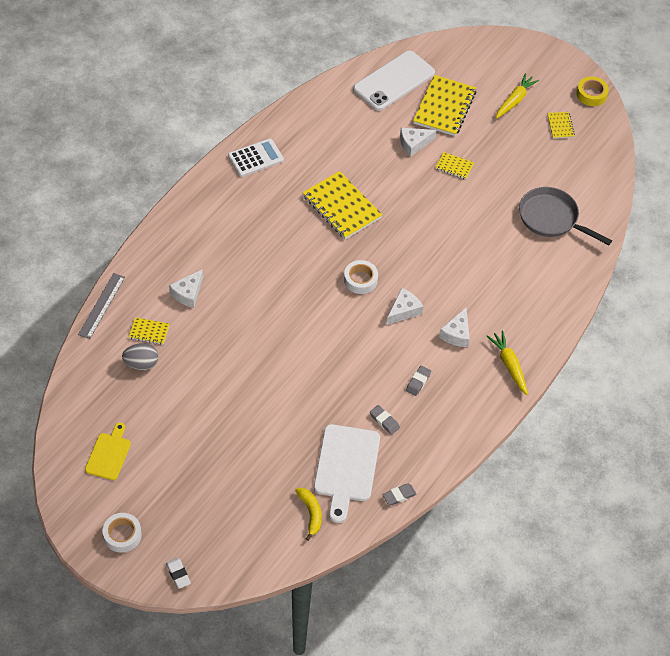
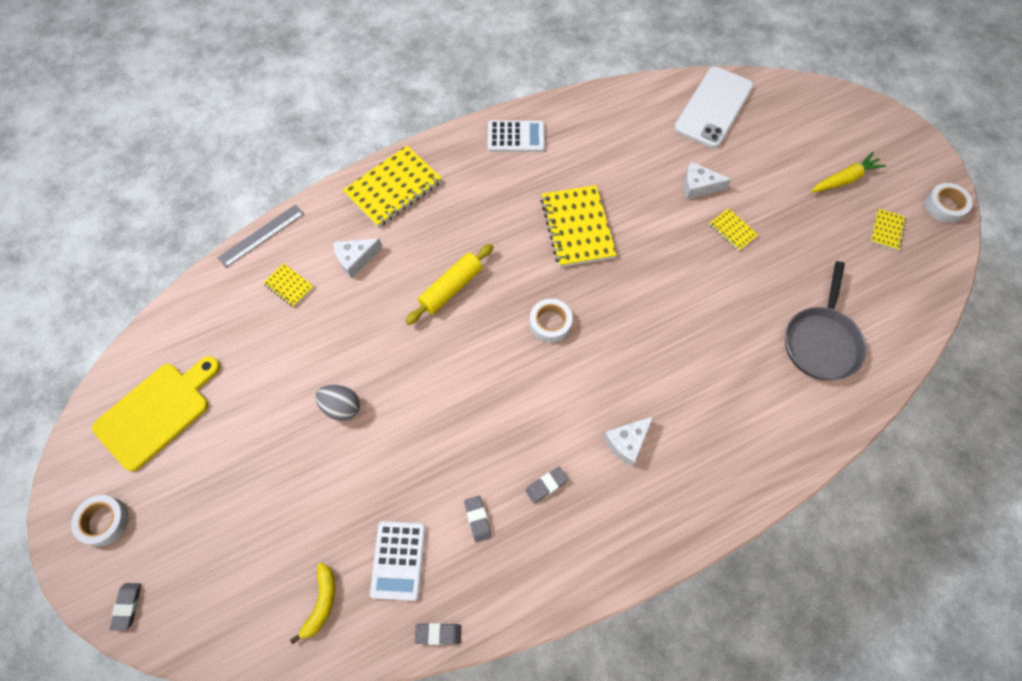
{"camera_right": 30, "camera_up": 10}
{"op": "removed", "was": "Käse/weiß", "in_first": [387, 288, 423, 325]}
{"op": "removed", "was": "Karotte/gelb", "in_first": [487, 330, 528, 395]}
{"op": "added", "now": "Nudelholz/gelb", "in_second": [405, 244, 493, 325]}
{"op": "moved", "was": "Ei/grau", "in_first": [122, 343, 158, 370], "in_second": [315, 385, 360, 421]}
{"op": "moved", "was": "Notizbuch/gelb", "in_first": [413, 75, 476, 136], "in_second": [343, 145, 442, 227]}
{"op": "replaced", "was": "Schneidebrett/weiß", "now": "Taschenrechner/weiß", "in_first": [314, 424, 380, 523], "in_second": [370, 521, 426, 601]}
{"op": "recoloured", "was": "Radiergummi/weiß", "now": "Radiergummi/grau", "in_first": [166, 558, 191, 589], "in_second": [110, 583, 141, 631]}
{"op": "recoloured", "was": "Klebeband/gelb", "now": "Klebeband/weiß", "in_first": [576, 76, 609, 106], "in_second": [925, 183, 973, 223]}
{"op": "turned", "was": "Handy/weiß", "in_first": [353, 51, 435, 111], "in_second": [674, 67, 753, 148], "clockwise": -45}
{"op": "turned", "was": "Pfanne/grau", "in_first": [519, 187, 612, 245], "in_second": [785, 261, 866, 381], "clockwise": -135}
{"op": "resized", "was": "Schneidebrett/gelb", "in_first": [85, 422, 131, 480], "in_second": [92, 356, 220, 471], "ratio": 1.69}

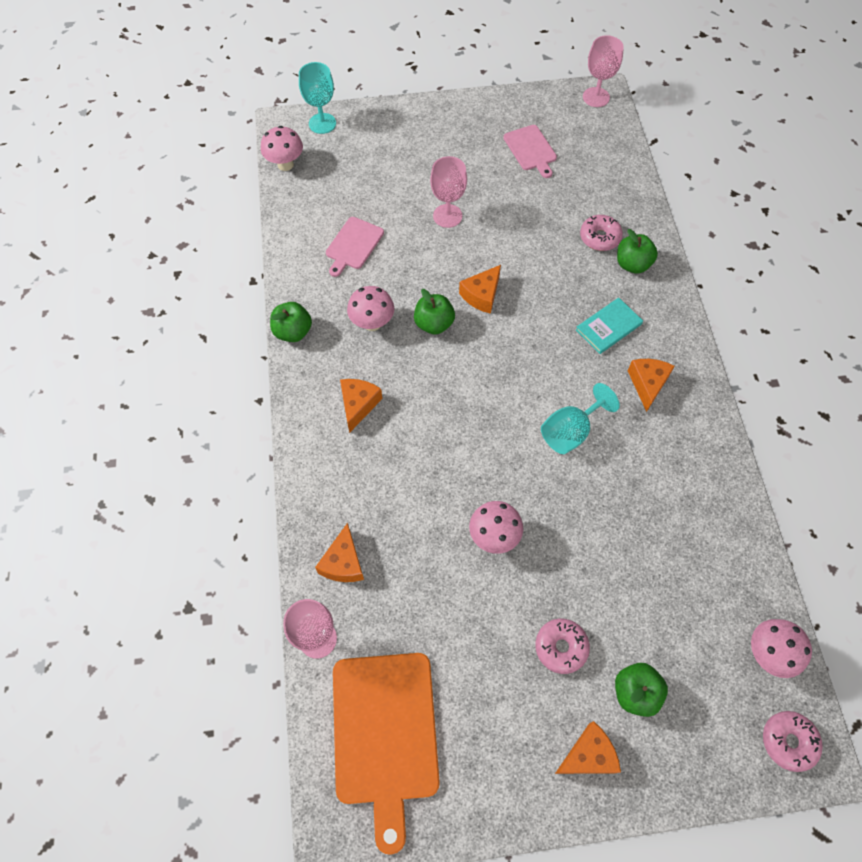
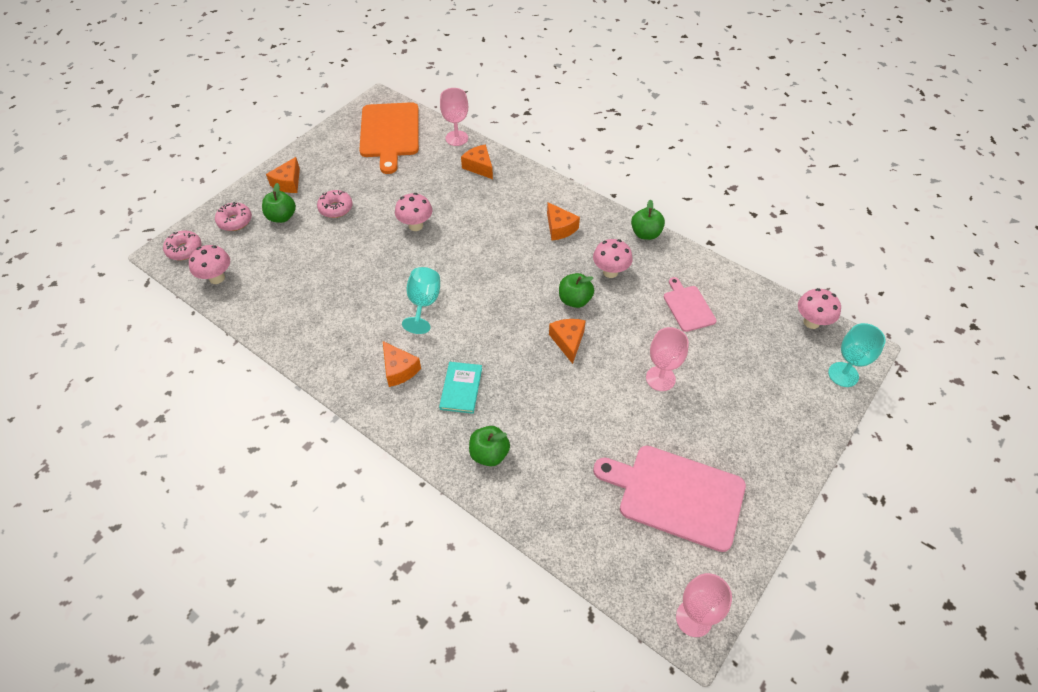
{"camera_right": 135, "camera_up": -10}
{"op": "moved", "was": "Donut/rosa", "in_first": [580, 215, 623, 251], "in_second": [215, 202, 252, 231]}
{"op": "turned", "was": "Schneidebrett/orange", "in_first": [333, 653, 440, 855], "in_second": [359, 102, 419, 174], "clockwise": -135}
{"op": "resized", "was": "Schneidebrett/rosa", "in_first": [503, 125, 557, 178], "in_second": [593, 446, 746, 552], "ratio": 1.87}

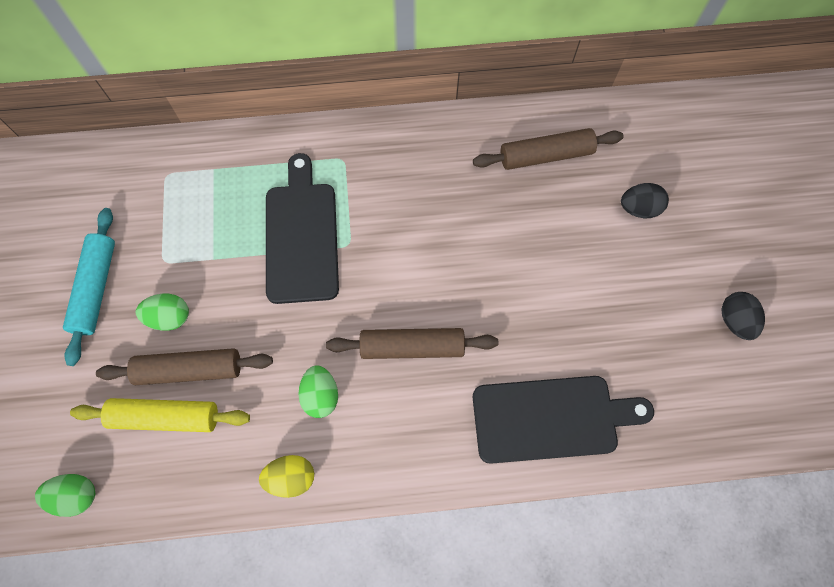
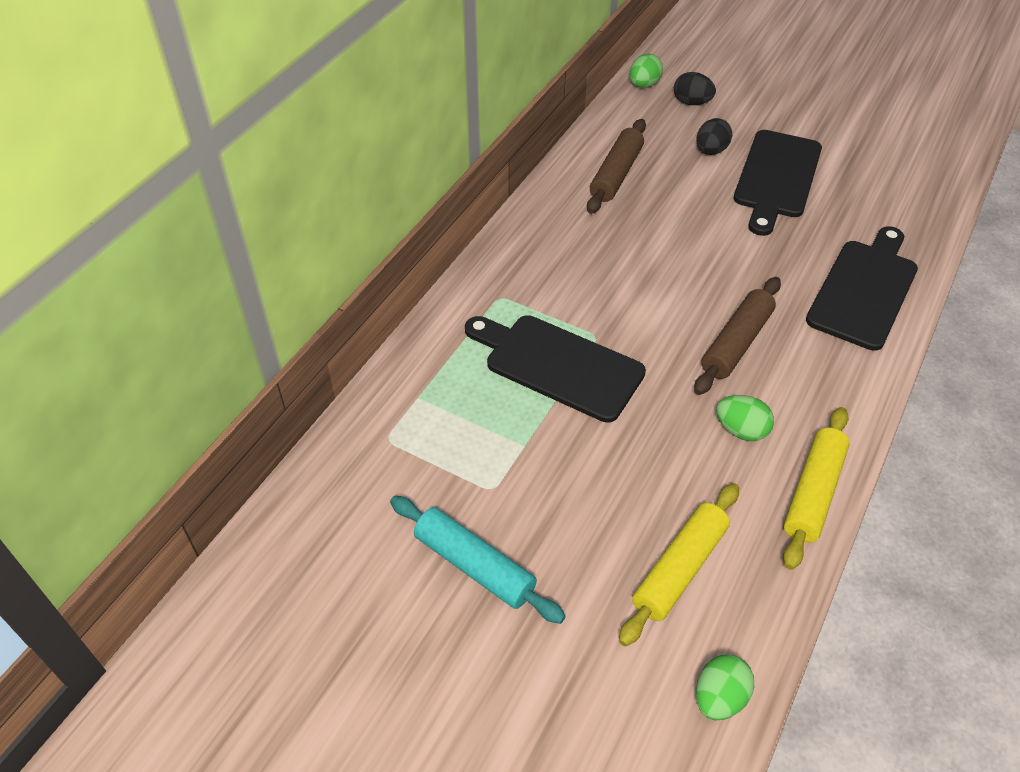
{"camera_right": -55, "camera_up": -20}
{"op": "removed", "was": "Nudelholz/braun", "in_first": [96, 348, 273, 385]}
{"op": "added", "now": "Schneidebrett/schwarz", "in_second": [734, 130, 822, 236]}
{"op": "moved", "was": "Ei/grün", "in_first": [136, 294, 189, 331], "in_second": [629, 54, 663, 88]}
{"op": "moved", "was": "Ei/schwarz", "in_first": [721, 292, 765, 340], "in_second": [674, 72, 716, 105]}
{"op": "replaced", "was": "Ei/gelb", "now": "Nudelholz/gelb", "in_first": [259, 455, 314, 498], "in_second": [783, 407, 850, 570]}

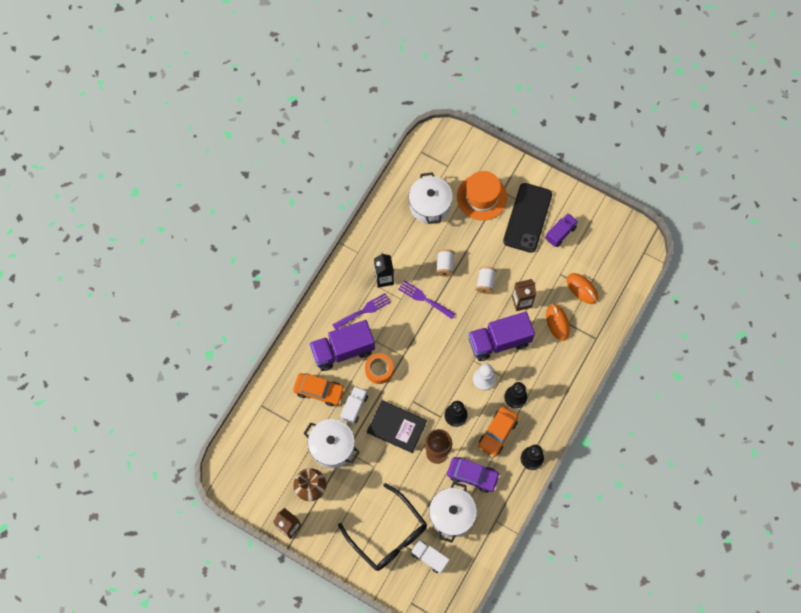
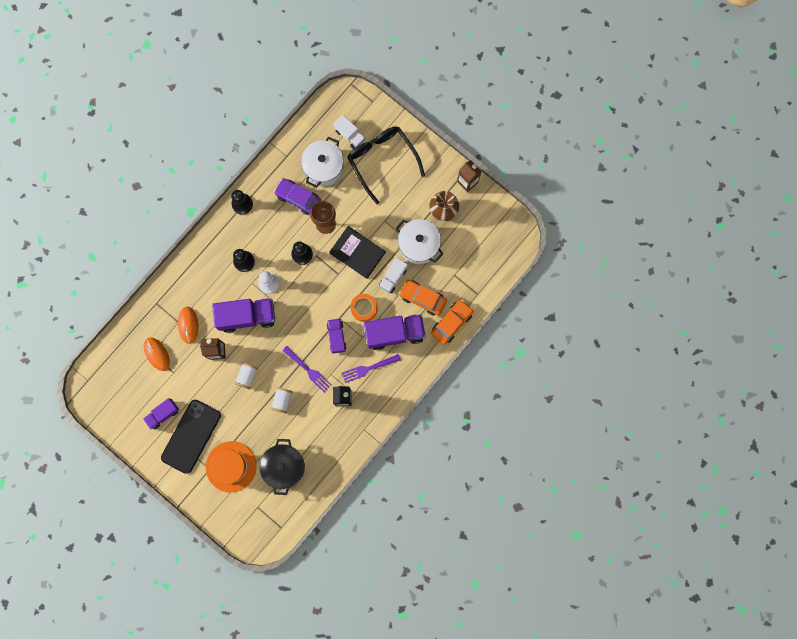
{"camera_right": -170, "camera_up": 10}
{"op": "added", "now": "Lastwagen/lila", "in_second": [327, 318, 347, 354]}
{"op": "moved", "was": "Auto/orange", "in_first": [478, 407, 519, 457], "in_second": [431, 300, 473, 345]}
{"op": "recoloured", "was": "Kochtopf/weiß", "now": "Kochtopf/schwarz", "in_first": [409, 172, 453, 224], "in_second": [259, 439, 305, 495]}

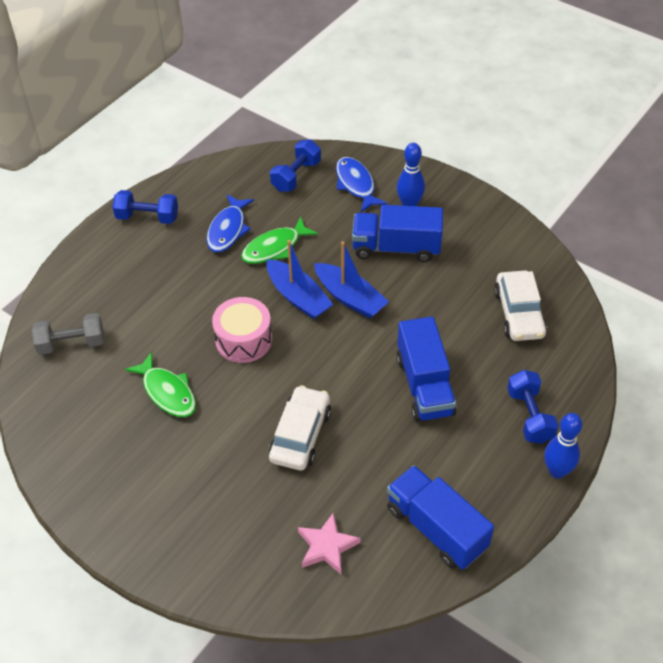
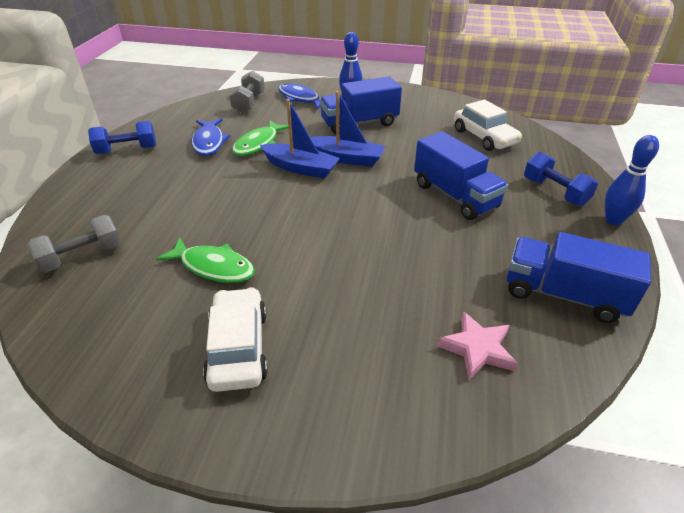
{"camera_right": -25, "camera_up": -10}
{"op": "removed", "was": "Trommel/rosa", "in_first": [212, 297, 272, 363]}
{"op": "moved", "was": "Auto/weiß", "in_first": [269, 385, 331, 470], "in_second": [203, 287, 268, 392]}
{"op": "recoloured", "was": "Hantel/blau", "now": "Hantel/grau", "in_first": [270, 139, 321, 192], "in_second": [229, 71, 265, 113]}

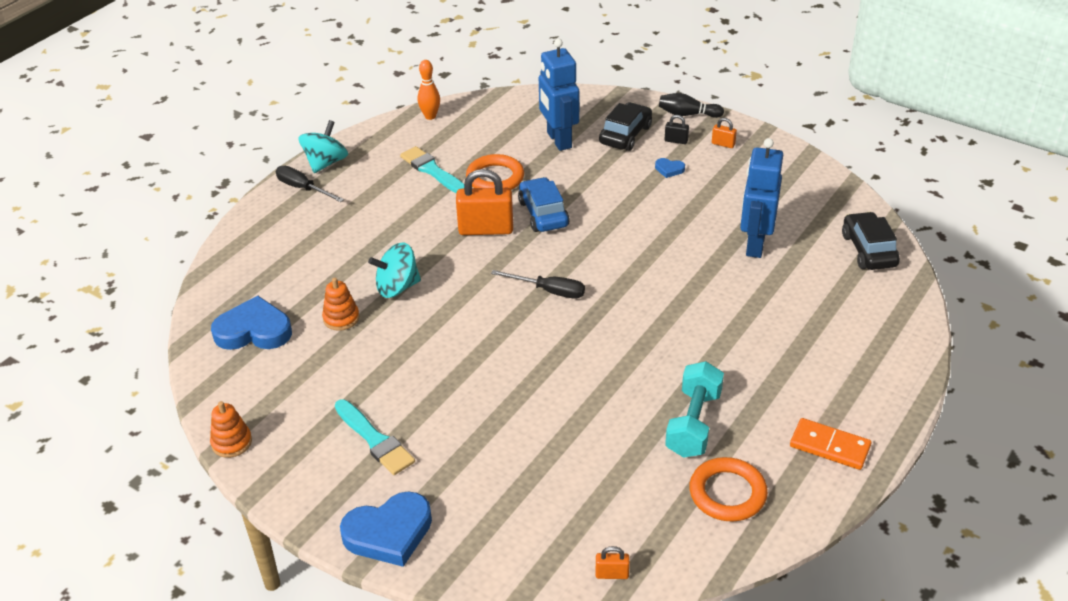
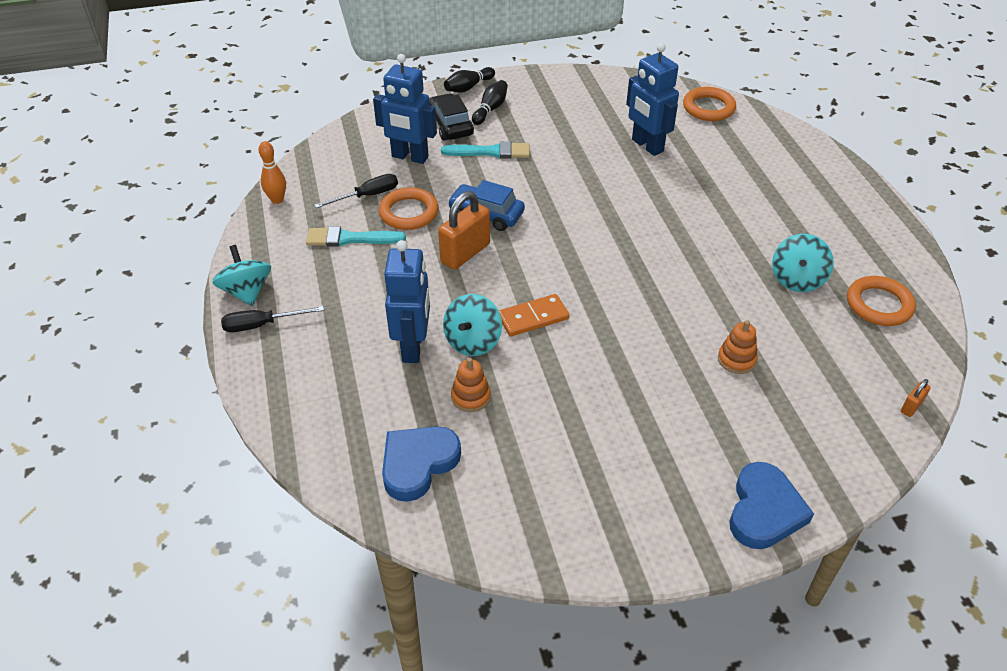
{"camera_right": -50, "camera_up": 5}
{"op": "removed", "was": "Herz/blau", "in_first": [655, 158, 685, 178]}
{"op": "removed", "was": "Vorhängeschloss/orange", "in_first": [712, 118, 737, 148]}
{"op": "added", "now": "Roboter/blau", "in_second": [384, 240, 430, 363]}
{"op": "moved", "was": "Stapelspielzeug/orange", "in_first": [210, 401, 252, 458], "in_second": [718, 320, 758, 374]}
{"op": "moved", "was": "Pinsel/türkis", "in_first": [335, 399, 415, 475], "in_second": [441, 141, 530, 159]}
{"op": "moved", "was": "Schraubenzieher/schwarz", "in_first": [491, 270, 585, 299], "in_second": [314, 174, 398, 208]}
{"op": "moved", "was": "Dominostein/orange", "in_first": [790, 418, 871, 470], "in_second": [499, 294, 569, 337]}
{"op": "replaced", "was": "Vorhängeschloss/schwarz", "now": "Bowlingkegel/schwarz", "in_first": [665, 115, 689, 144], "in_second": [472, 80, 508, 125]}
{"op": "replaced", "was": "Hantel/türkis", "now": "Kreisel/türkis", "in_first": [665, 361, 724, 458], "in_second": [772, 234, 834, 292]}
{"op": "replaced", "was": "Auto/schwarz", "now": "Ring/orange", "in_first": [842, 212, 900, 270], "in_second": [683, 87, 736, 121]}

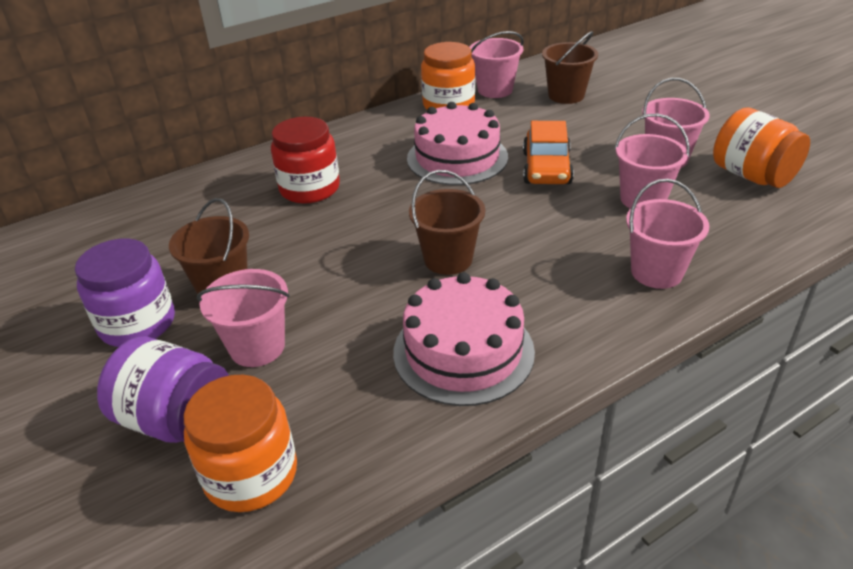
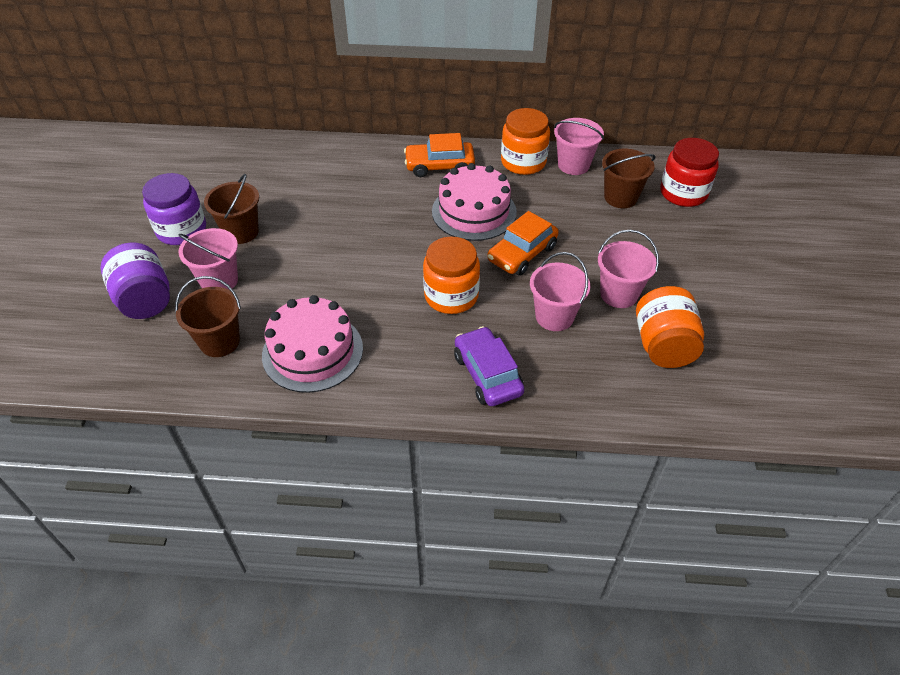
{"camera_right": 35, "camera_up": 10}
{"op": "added", "now": "Auto/orange", "in_second": [404, 133, 475, 177]}
{"op": "moved", "was": "Einmachglas/orange", "in_first": [184, 375, 297, 512], "in_second": [423, 237, 480, 314]}
{"op": "moved", "was": "Einmachglas/rot", "in_first": [271, 117, 340, 204], "in_second": [660, 138, 719, 207]}
{"op": "moved", "was": "Eimer/braun", "in_first": [409, 170, 485, 275], "in_second": [175, 276, 241, 357]}
{"op": "replaced", "was": "Eimer/rosa", "now": "Auto/lila", "in_first": [626, 179, 709, 289], "in_second": [454, 326, 524, 406]}

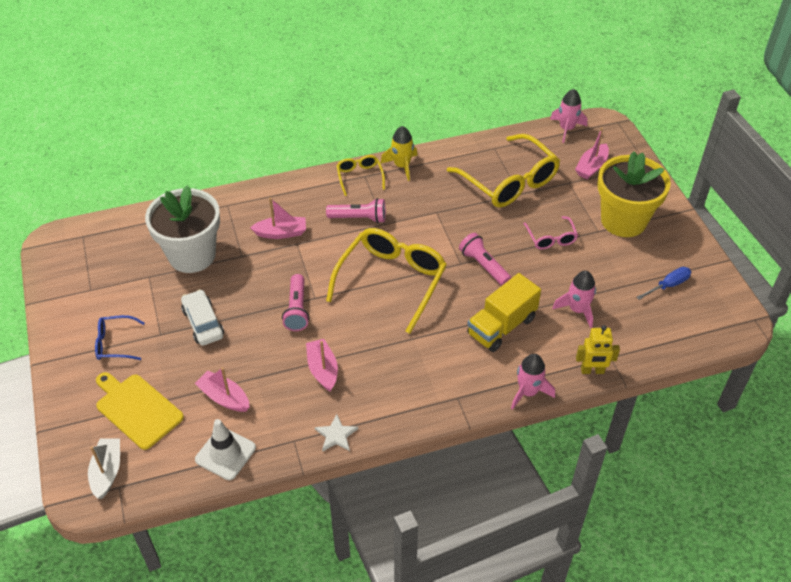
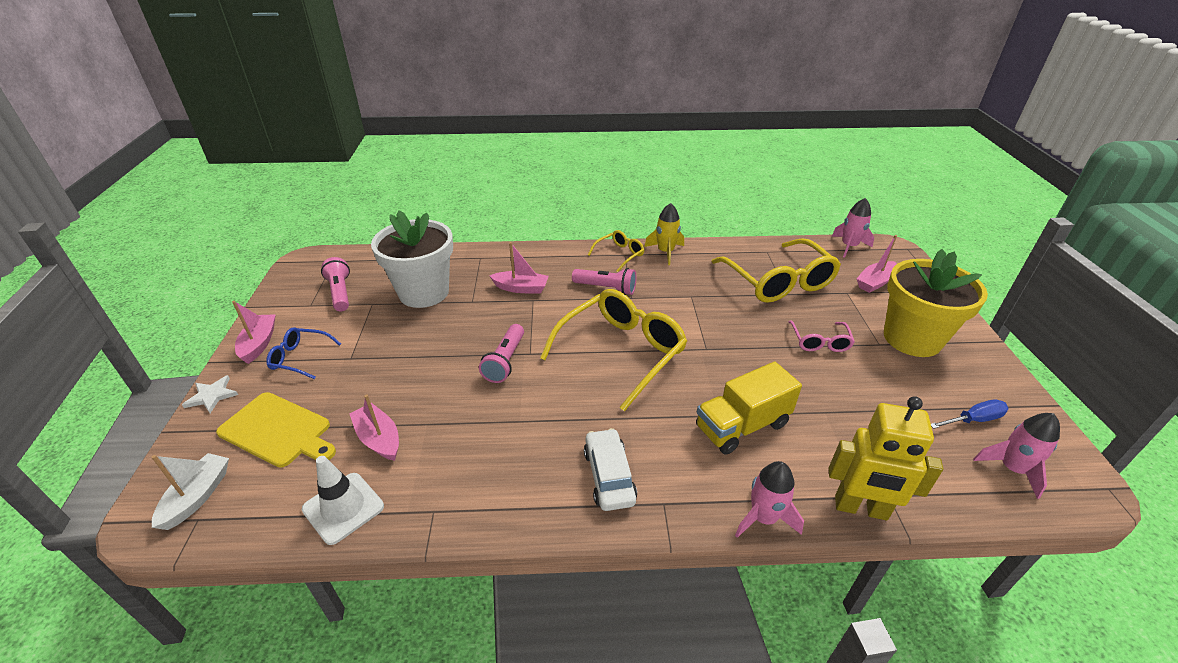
{"camera_right": 15, "camera_up": -10}
{"op": "moved", "was": "Auto/weiß", "in_first": [181, 289, 224, 346], "in_second": [584, 428, 637, 511]}
{"op": "moved", "was": "Boot/rosa", "in_first": [306, 339, 338, 391], "in_second": [232, 301, 276, 364]}
{"op": "moved", "was": "Stern/weiß", "in_first": [315, 414, 358, 452], "in_second": [182, 375, 238, 413]}
{"op": "moved", "was": "Taschenlampe/rosa", "in_first": [459, 233, 511, 286], "in_second": [321, 257, 350, 311]}
{"op": "moved", "was": "Rakete/rosa", "in_first": [552, 271, 596, 328], "in_second": [973, 413, 1060, 499]}
{"op": "turned", "was": "Schneidebrett/gelb", "in_first": [96, 372, 184, 450], "in_second": [216, 392, 336, 468], "clockwise": 150}
{"op": "turned", "was": "Brille/gelb", "in_first": [337, 155, 385, 196], "in_second": [588, 230, 644, 272], "clockwise": 45}
{"op": "resized", "was": "Roboter/gelb", "in_first": [576, 325, 620, 374], "in_second": [829, 396, 943, 521], "ratio": 1.55}

